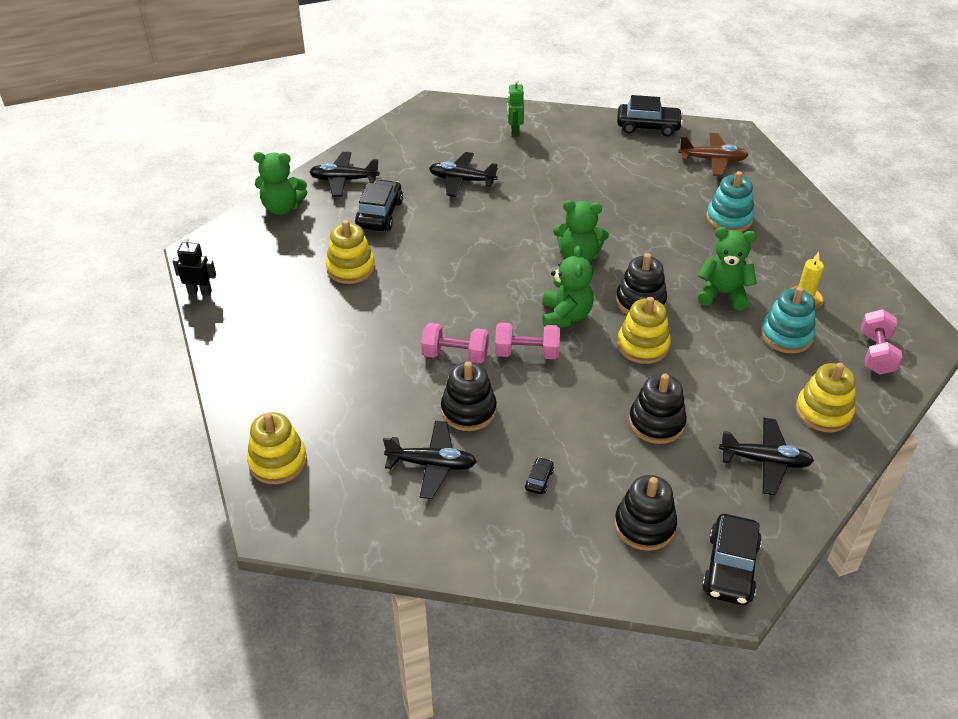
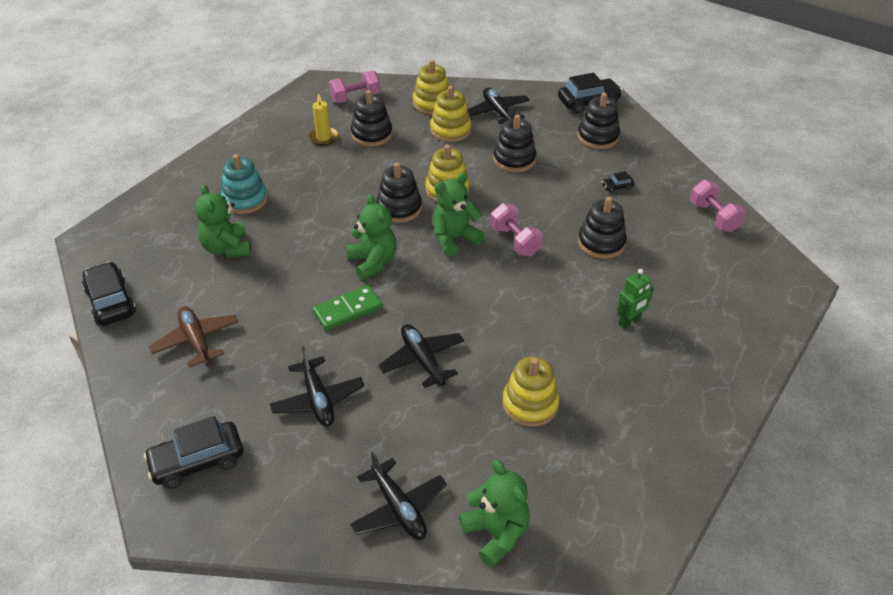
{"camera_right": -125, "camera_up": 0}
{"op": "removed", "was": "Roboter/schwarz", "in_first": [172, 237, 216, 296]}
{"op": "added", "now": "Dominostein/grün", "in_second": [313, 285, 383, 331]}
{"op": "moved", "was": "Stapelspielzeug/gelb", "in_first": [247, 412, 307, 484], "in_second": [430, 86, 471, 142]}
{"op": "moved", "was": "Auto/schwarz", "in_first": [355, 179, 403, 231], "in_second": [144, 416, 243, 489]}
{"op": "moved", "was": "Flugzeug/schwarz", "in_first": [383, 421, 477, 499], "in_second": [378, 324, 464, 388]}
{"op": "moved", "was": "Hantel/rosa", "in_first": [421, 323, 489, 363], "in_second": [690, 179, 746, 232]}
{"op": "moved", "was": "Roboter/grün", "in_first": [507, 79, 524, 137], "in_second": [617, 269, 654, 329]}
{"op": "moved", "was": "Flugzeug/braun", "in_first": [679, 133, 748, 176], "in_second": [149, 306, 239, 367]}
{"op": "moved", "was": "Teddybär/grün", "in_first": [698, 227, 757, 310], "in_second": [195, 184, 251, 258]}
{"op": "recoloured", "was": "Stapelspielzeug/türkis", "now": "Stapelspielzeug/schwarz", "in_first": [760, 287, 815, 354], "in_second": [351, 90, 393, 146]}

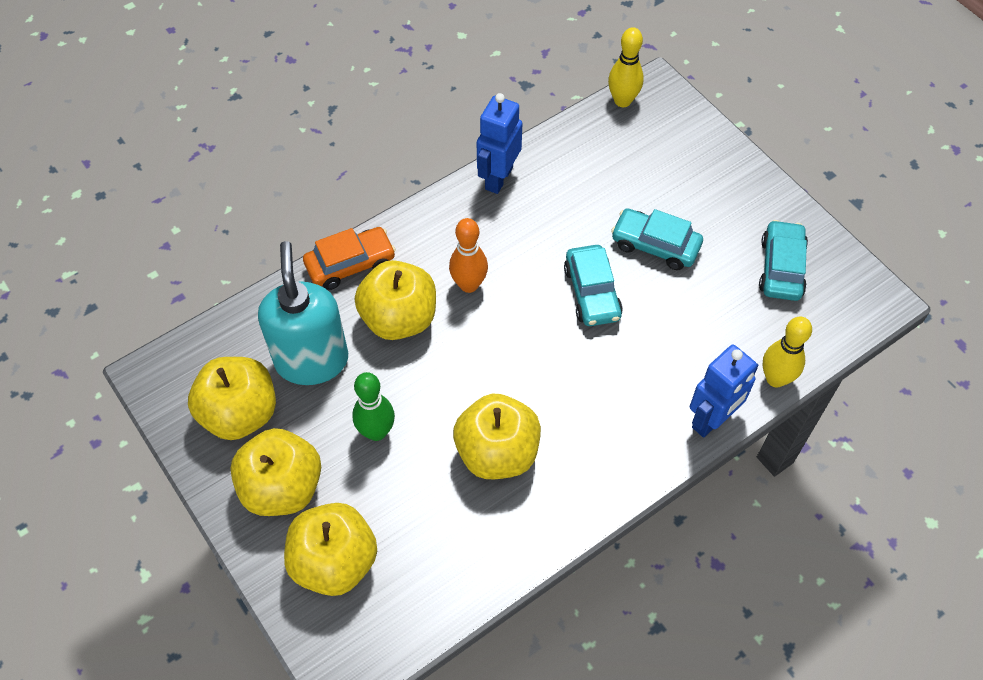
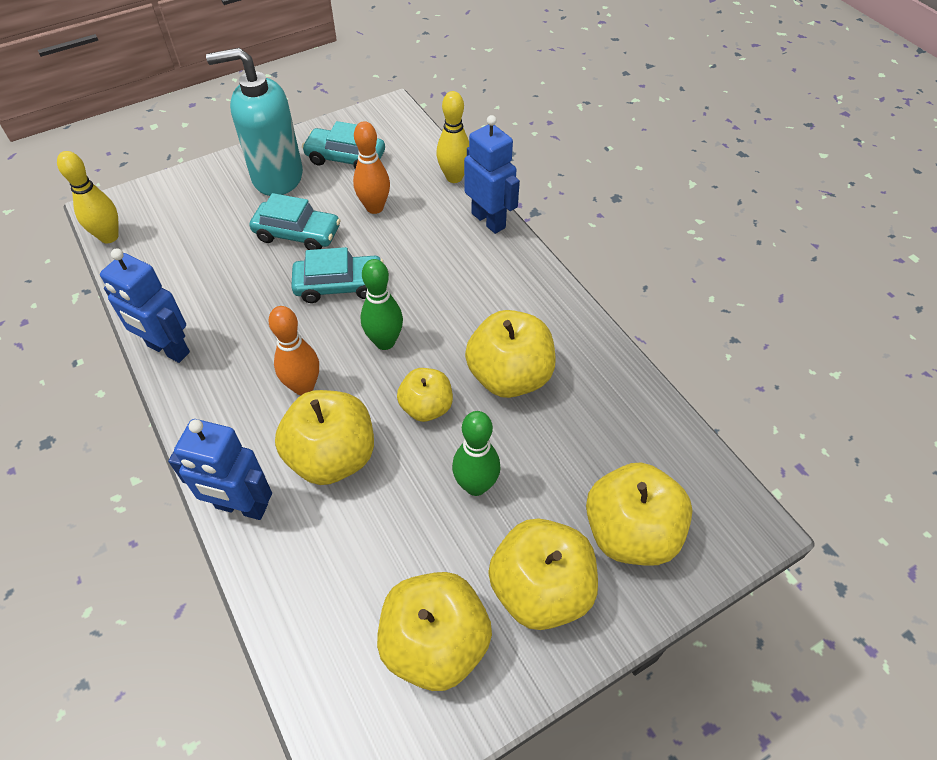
{"camera_right": -85, "camera_up": -5}
{"op": "added", "now": "Bowlingkegel/orange", "in_second": [353, 121, 390, 214]}
{"op": "added", "now": "Bowlingkegel/grün", "in_second": [360, 259, 403, 350]}
{"op": "added", "now": "Apfel/gelb", "in_second": [397, 368, 453, 422]}
{"op": "moved", "was": "Seifenspender/türkis", "in_first": [258, 241, 348, 385], "in_second": [206, 48, 303, 196]}
{"op": "replaced", "was": "Auto/orange", "now": "Roboter/blau", "in_first": [303, 227, 396, 290], "in_second": [168, 419, 272, 520]}
{"op": "turned", "was": "Auto/türkis", "in_first": [611, 208, 703, 270], "in_second": [250, 193, 341, 250], "clockwise": -105}

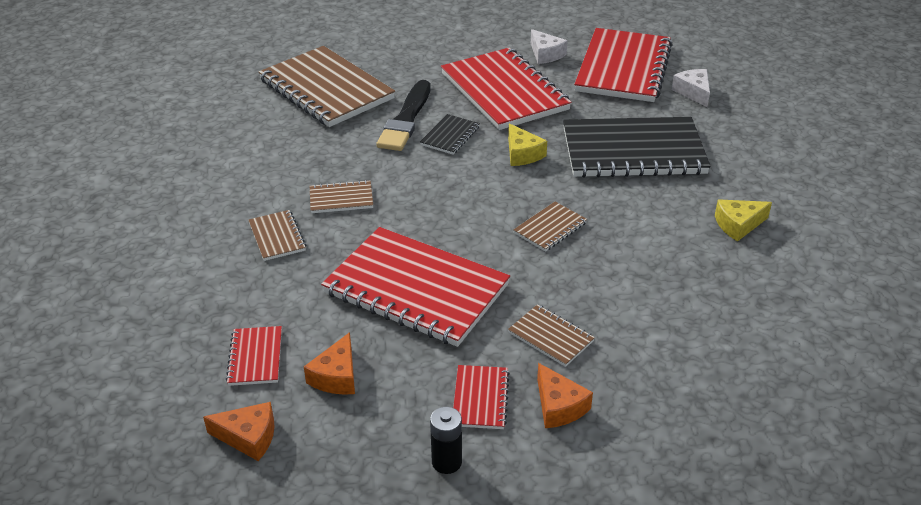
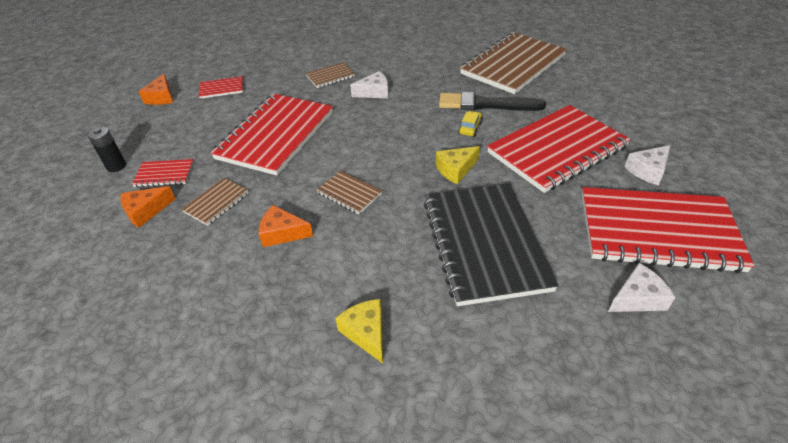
{"camera_right": 85, "camera_up": 5}
{"op": "moved", "was": "Käse/orange", "in_first": [304, 332, 355, 395], "in_second": [259, 205, 313, 247]}
{"op": "replaced", "was": "Notizbuch/braun", "now": "Käse/weiß", "in_first": [310, 180, 373, 213], "in_second": [350, 71, 389, 98]}
{"op": "replaced", "was": "Notizbuch/schwarz", "now": "Auto/gelb", "in_first": [420, 114, 480, 154], "in_second": [458, 111, 483, 137]}

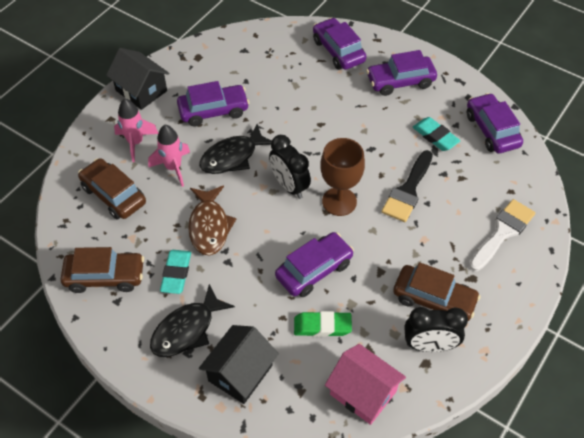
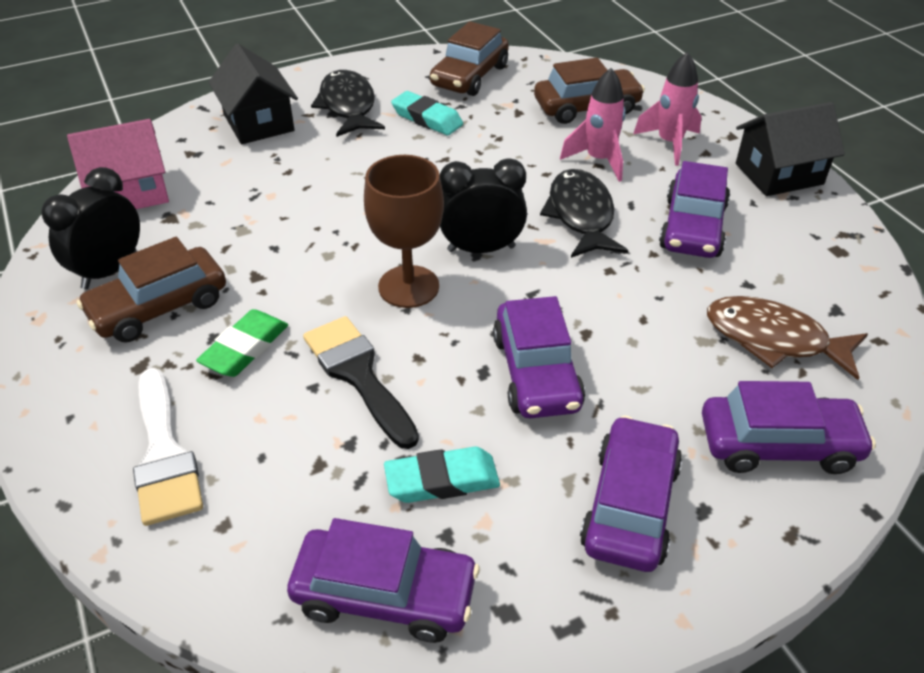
{"camera_right": 120, "camera_up": -10}
{"op": "moved", "was": "Fisch/braun", "in_first": [188, 185, 237, 256], "in_second": [707, 296, 868, 380]}
{"op": "moved", "was": "Auto/lila", "in_first": [275, 232, 354, 297], "in_second": [493, 296, 585, 418]}
{"op": "moved", "was": "Radiergummi/grün", "in_first": [294, 311, 352, 337], "in_second": [196, 309, 288, 377]}

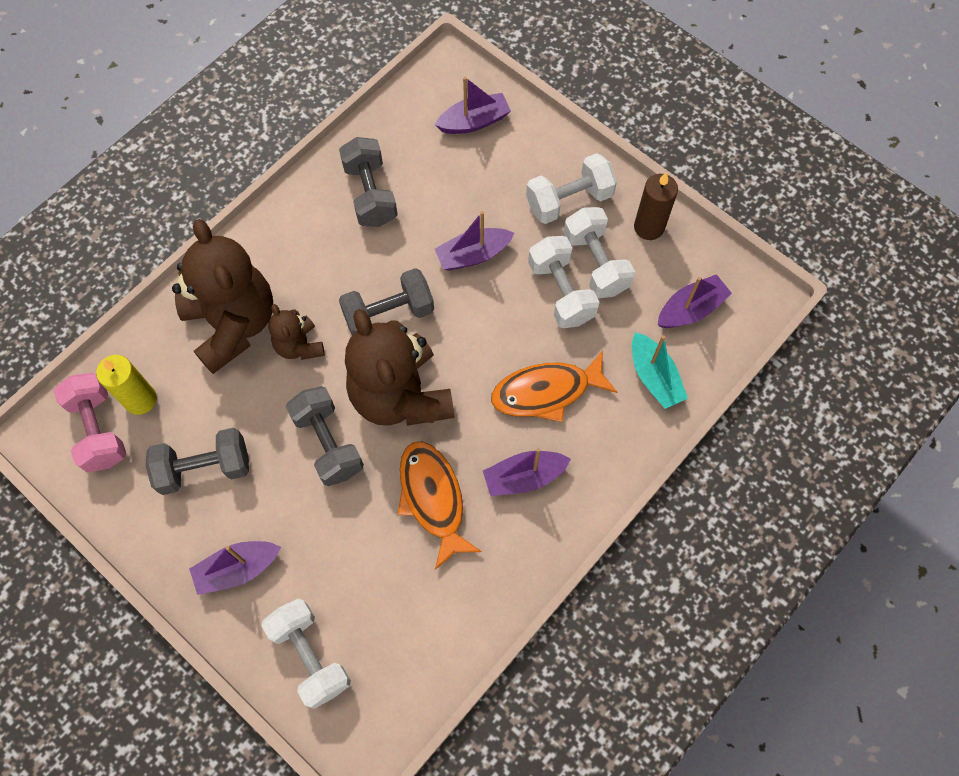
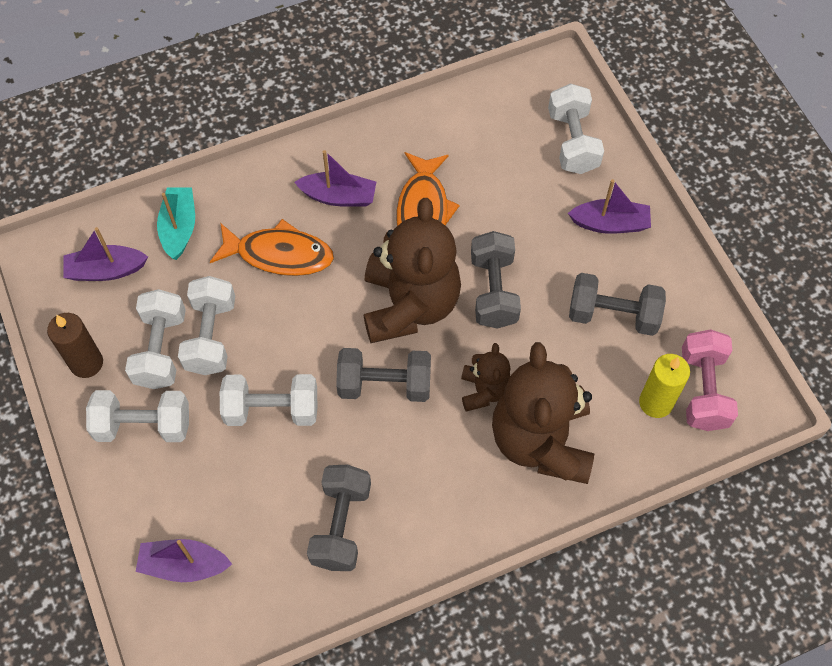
{"camera_right": -155, "camera_up": -5}
{"op": "replaced", "was": "Boot/lila", "now": "Hantel/weiß", "in_first": [435, 211, 514, 271], "in_second": [220, 374, 317, 426]}

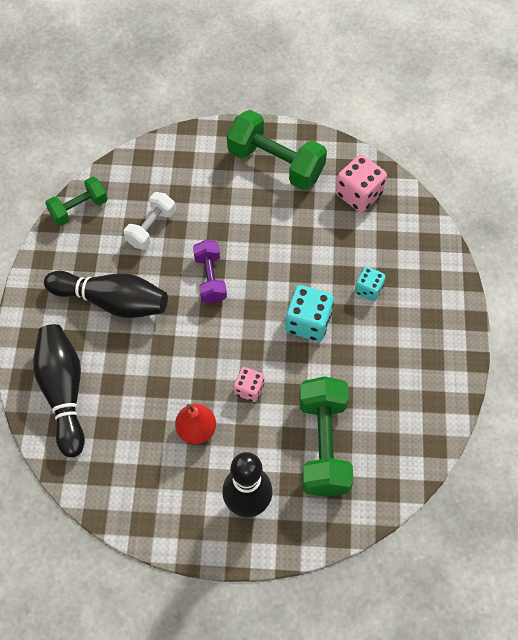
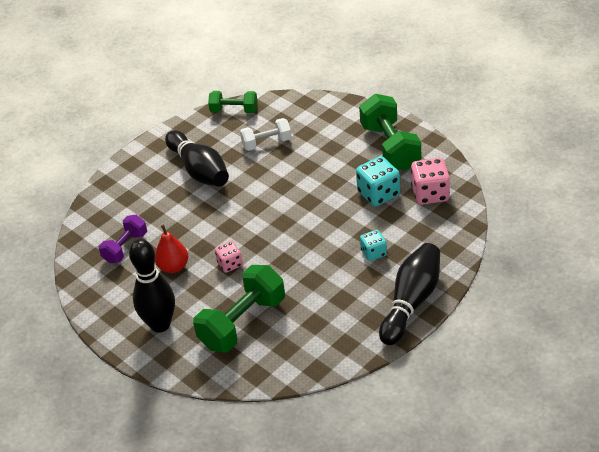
{"camera_right": 45, "camera_up": -20}
{"op": "moved", "was": "Bowlingkegel/schwarz", "in_first": [33, 324, 85, 457], "in_second": [379, 243, 440, 345]}
{"op": "moved", "was": "Hantel/lila", "in_first": [193, 240, 227, 303], "in_second": [99, 215, 147, 263]}
{"op": "moved", "was": "Spielwürfel/türkis", "in_first": [285, 285, 334, 342], "in_second": [356, 156, 400, 206]}

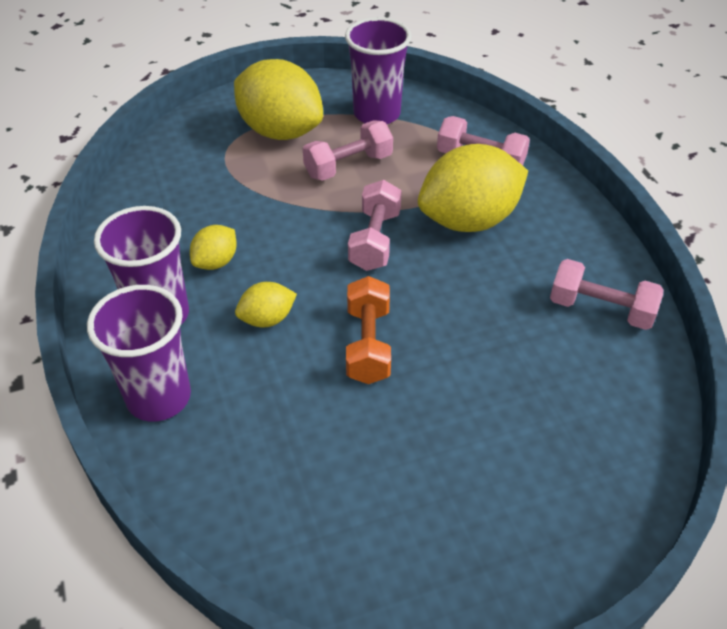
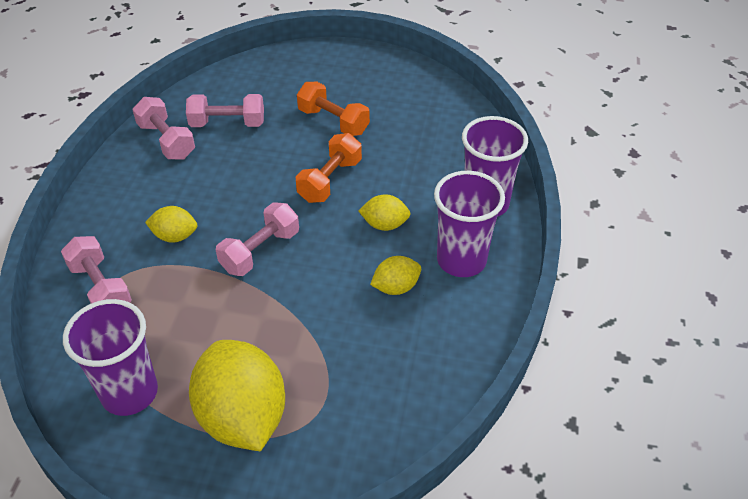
{"camera_right": -150, "camera_up": 0}
{"op": "added", "now": "Hantel/orange", "in_second": [297, 82, 370, 136]}
{"op": "moved", "was": "Hantel/rosa", "in_first": [303, 120, 393, 181], "in_second": [186, 94, 264, 127]}
{"op": "resized", "was": "Zitrone/gelb", "in_first": [418, 144, 528, 232], "in_second": [145, 206, 197, 243], "ratio": 0.48}

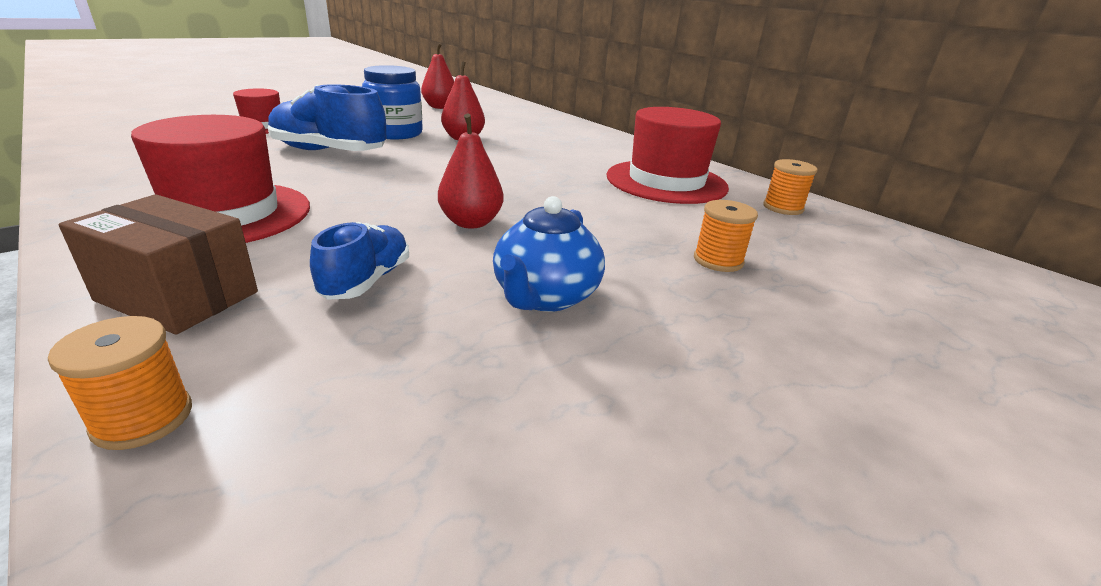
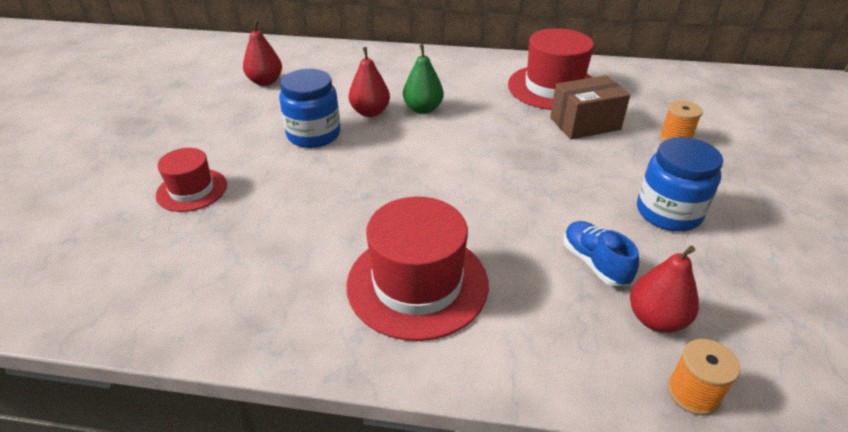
{"camera_right": -40, "camera_up": 10}
{"op": "removed", "was": "Schuh/blau", "in_first": [268, 84, 386, 151]}
{"op": "removed", "was": "Garnrolle/orange", "in_first": [763, 159, 818, 215]}
{"op": "added", "now": "Birne/grün", "in_second": [403, 44, 444, 114]}
{"op": "moved", "was": "Schachtel/braun", "in_first": [59, 194, 258, 335], "in_second": [550, 75, 630, 139]}
{"op": "moved", "was": "Birne/rot", "in_first": [438, 114, 504, 228], "in_second": [630, 246, 699, 333]}
{"op": "replaced", "was": "Teekanne/blau", "now": "Einmachglas/blau", "in_first": [493, 196, 605, 312], "in_second": [637, 137, 723, 231]}

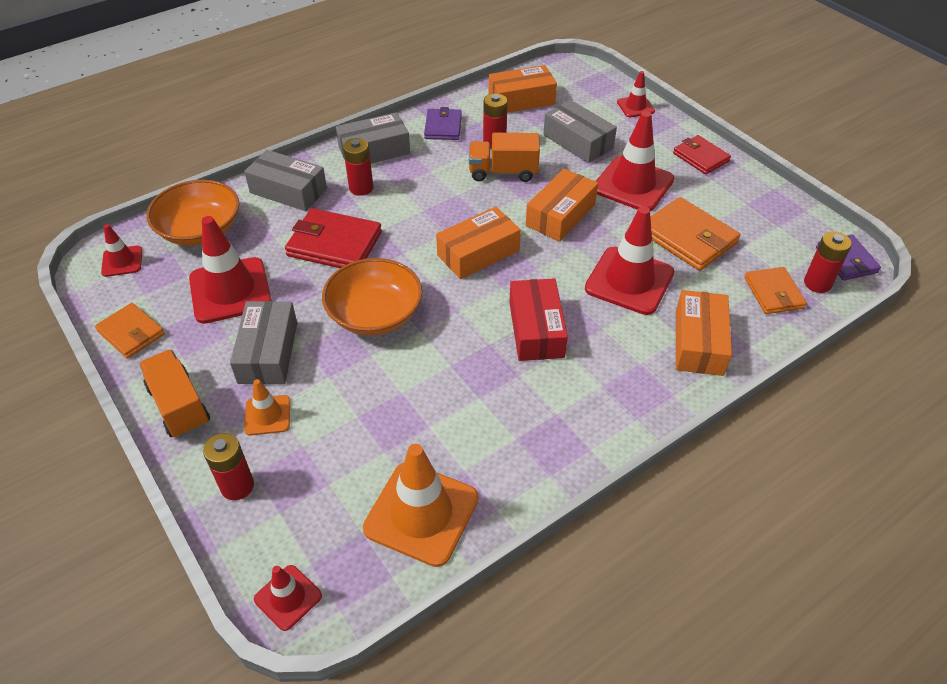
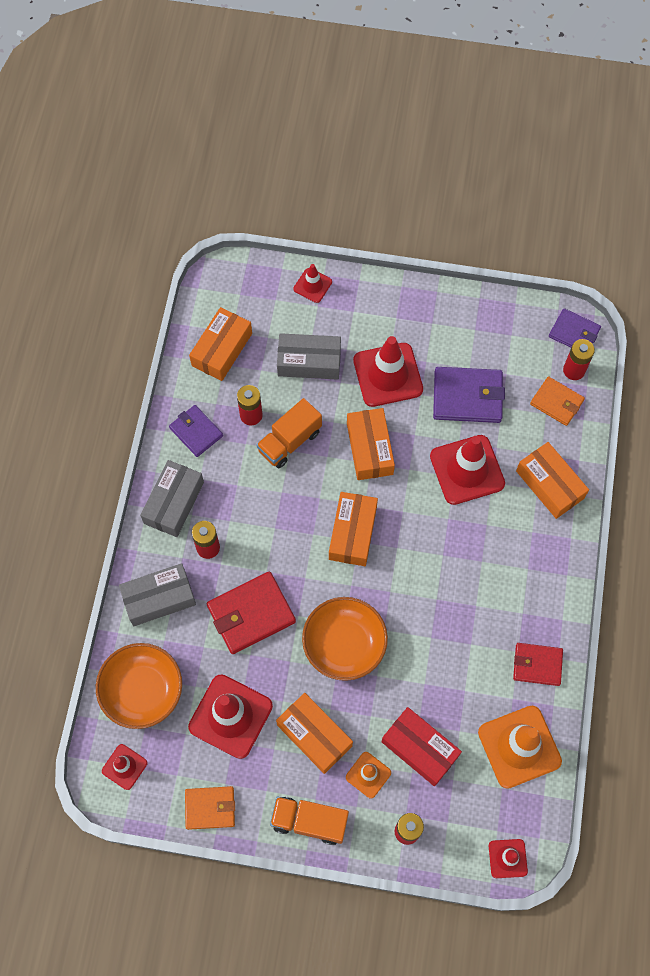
{"camera_right": -45, "camera_up": 20}
{"op": "moved", "was": "Schachtel/rot", "in_first": [509, 278, 568, 361], "in_second": [381, 707, 462, 786]}
{"op": "moved", "was": "Geldbörse/rot", "in_first": [673, 135, 731, 174], "in_second": [513, 643, 563, 686]}
{"op": "recoloured", "was": "Schachtel/grau", "now": "Schachtel/orange", "in_first": [230, 301, 297, 384], "in_second": [276, 693, 353, 774]}
{"op": "recoloured", "was": "Geldbörse/orange", "now": "Geldbörse/lila", "in_first": [650, 197, 741, 271], "in_second": [433, 367, 505, 423]}

